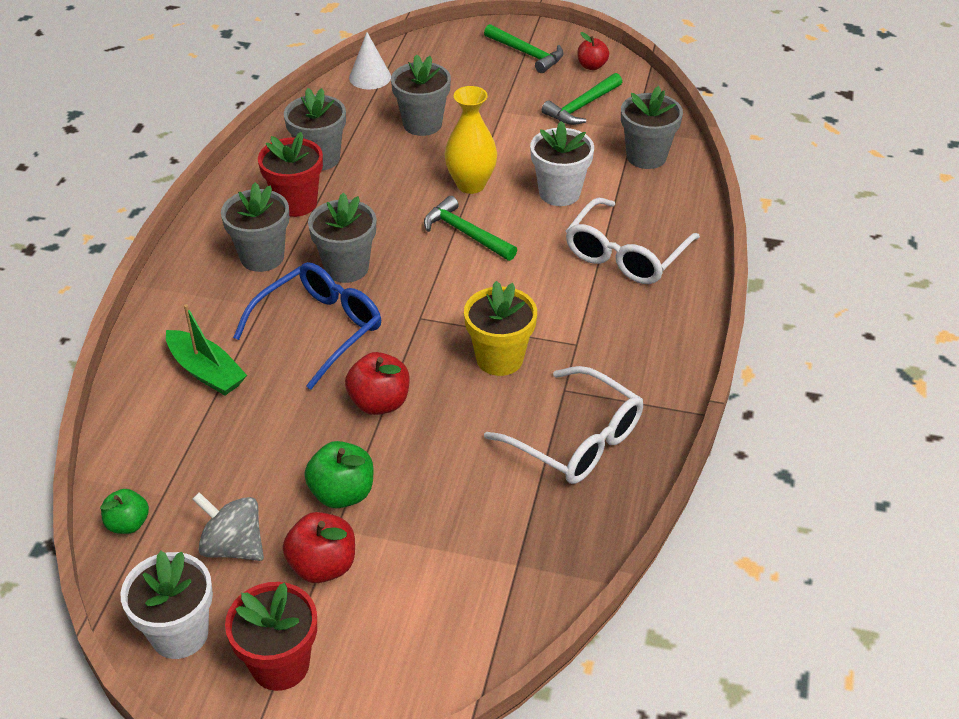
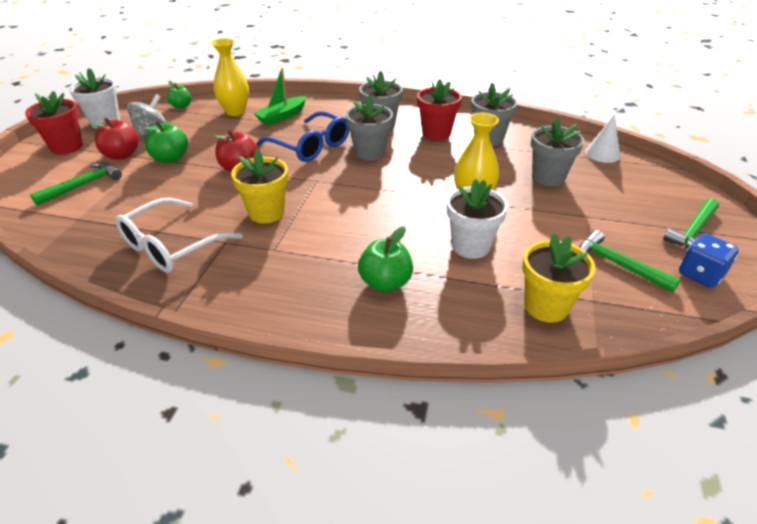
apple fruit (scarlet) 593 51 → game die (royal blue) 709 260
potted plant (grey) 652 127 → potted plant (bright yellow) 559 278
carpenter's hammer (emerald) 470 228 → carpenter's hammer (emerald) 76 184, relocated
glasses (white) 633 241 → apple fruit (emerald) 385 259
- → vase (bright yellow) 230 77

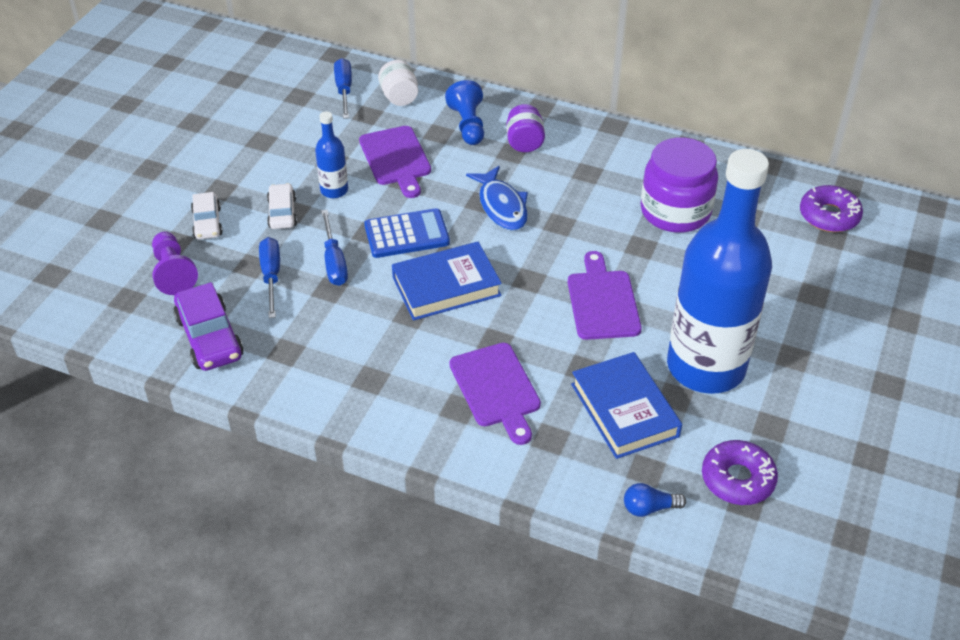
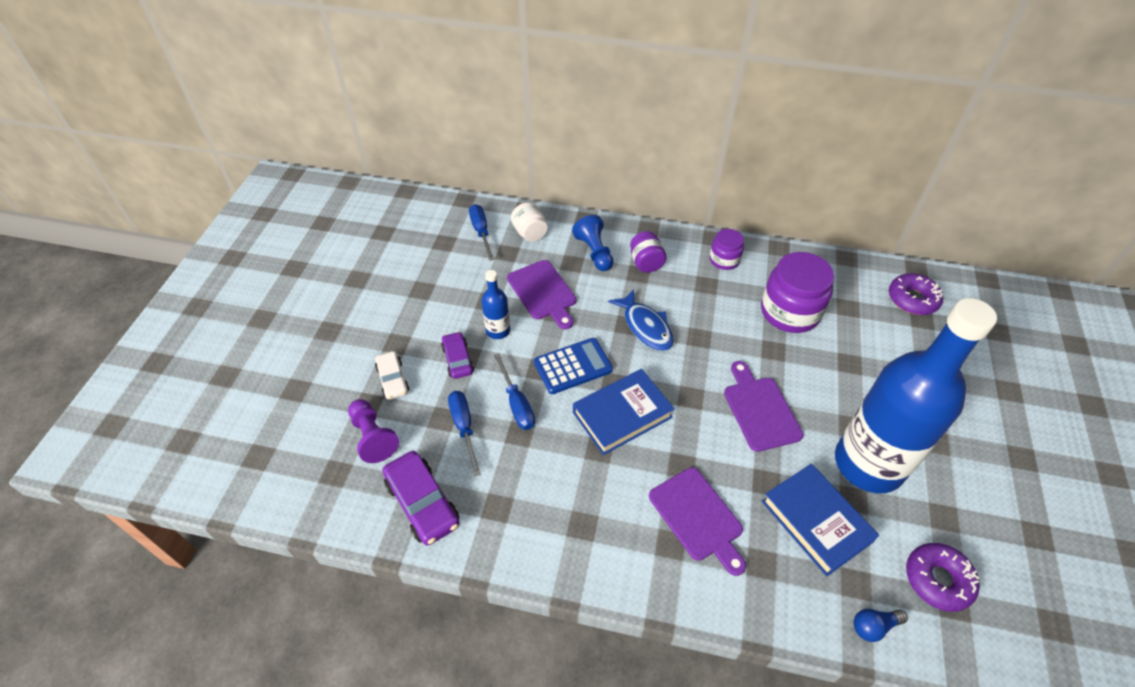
car (white) 282 206 → car (purple) 457 355
- → jam jar (purple) 726 249

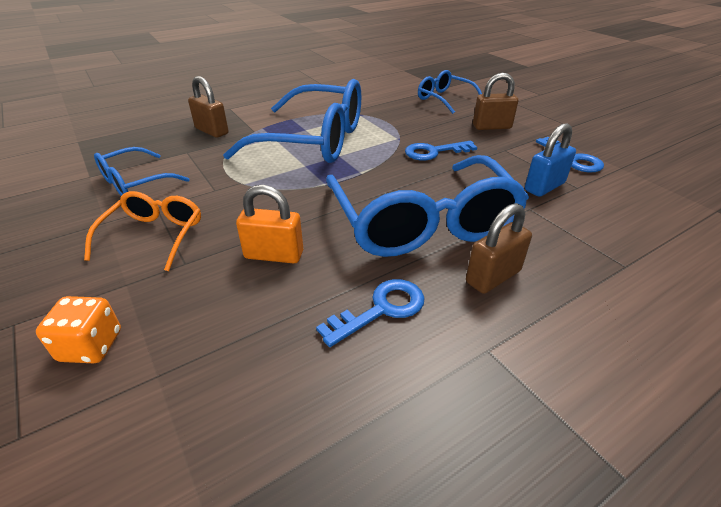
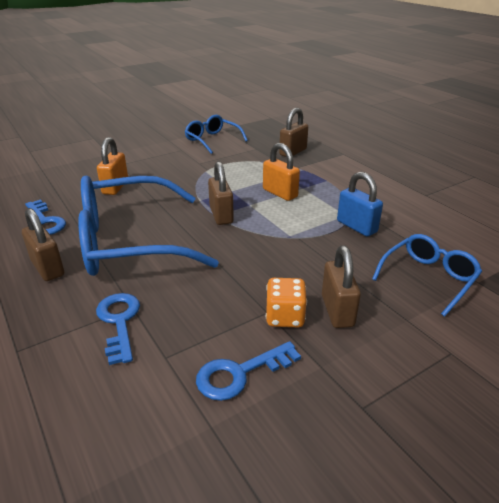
glasses (royal blue) 292 121 → small lock (orange) 281 172
small lock (royal blue) 550 160 → small lock (royal blue) 360 204, relocated
door key (royal blue) 441 151 → door key (royal blue) 118 329, relocated
glasses (orange) 142 231 → -
game die (orange) 78 329 → game die (orange) 286 302, relocated
- → small lock (brown) 221 193

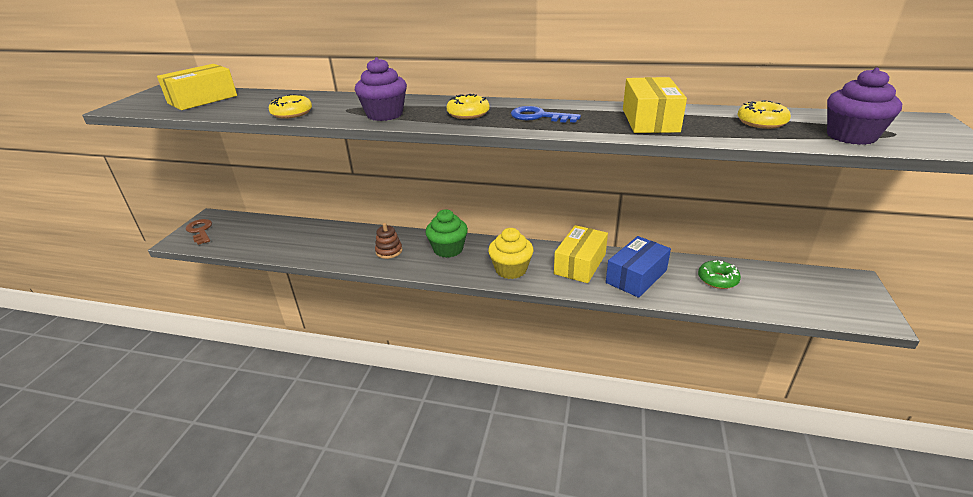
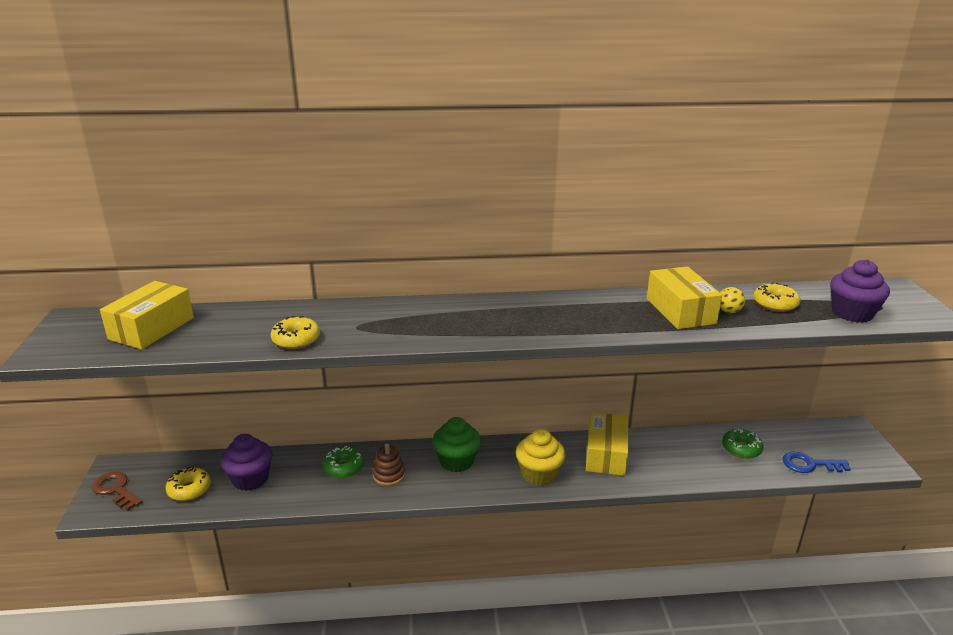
fairy cake (purple) 381 89 → fairy cake (purple) 246 462, relocated
doughnut (bright yellow) 468 106 → doughnut (bright yellow) 188 484, relocated
door key (royal blue) 546 114 → door key (royal blue) 816 462, relocated
package (royal blue) 638 267 → -
- → sphere (bright yellow) 732 300
- → doughnut (emerald) 343 462

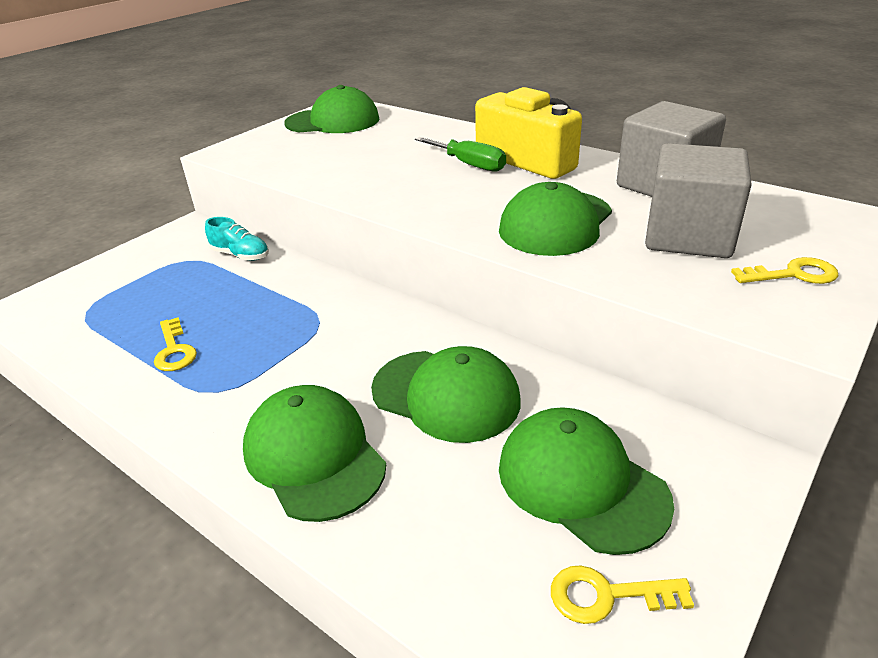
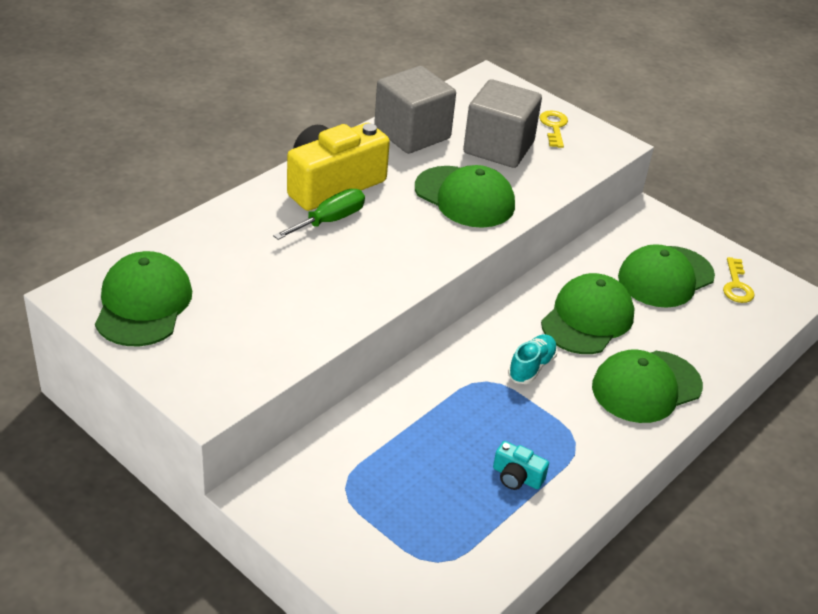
lace-up shoe (teal) 237 239 → lace-up shoe (teal) 532 359, relocated
door key (bright yellow) 175 344 → camera (teal) 521 465

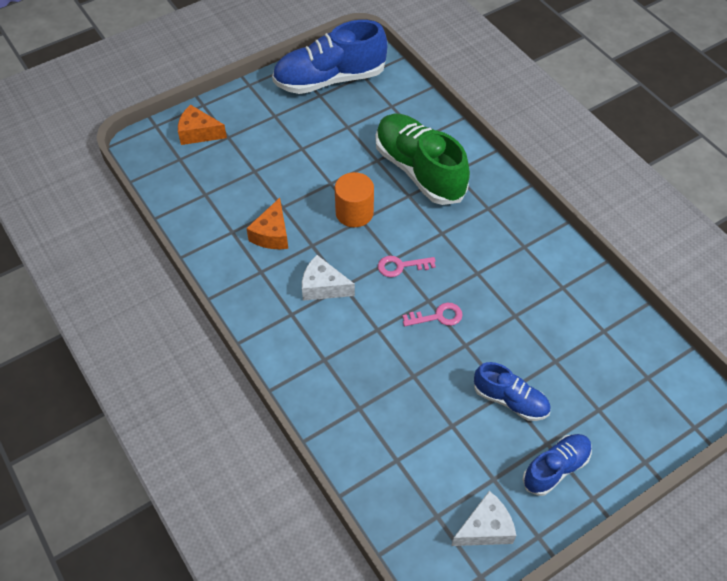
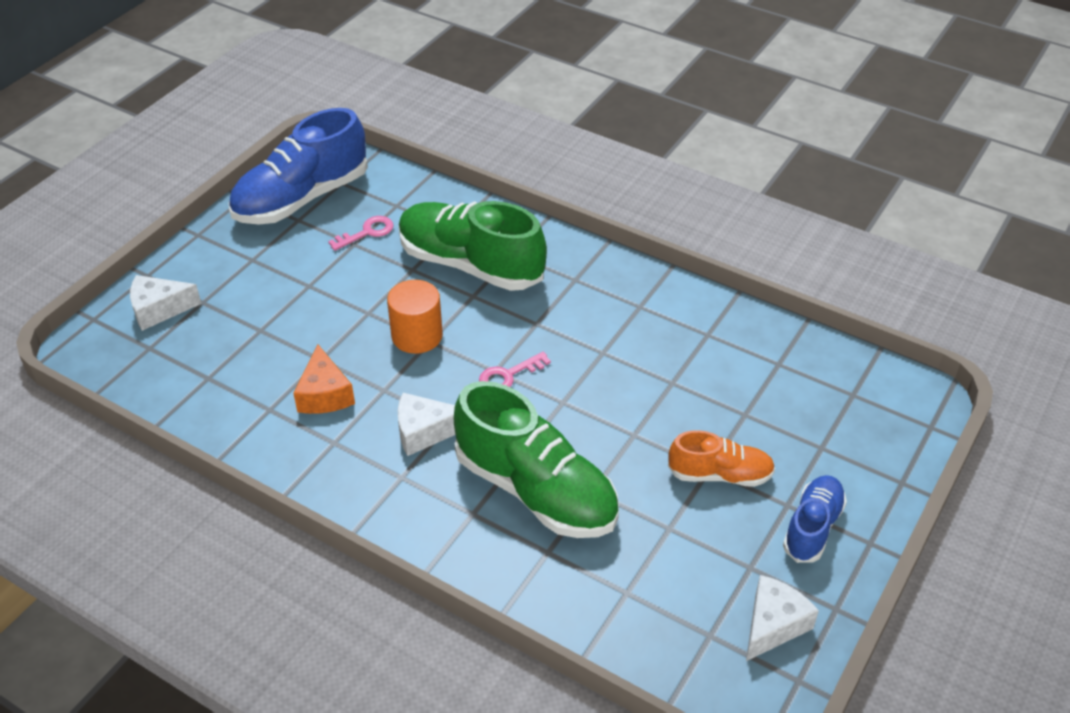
piece of cheese (orange) 202 125 → piece of cheese (white) 165 303
door key (pink) 433 314 → door key (pink) 360 233, relocated
lace-up shoe (royal blue) 512 391 → lace-up shoe (orange) 721 458
- → lace-up shoe (emerald) 536 459

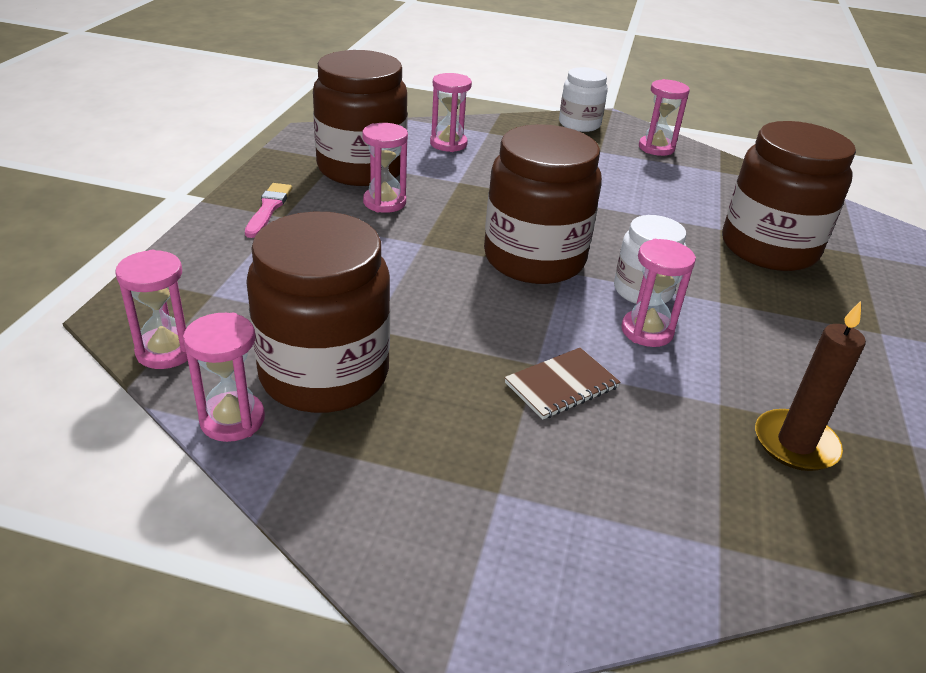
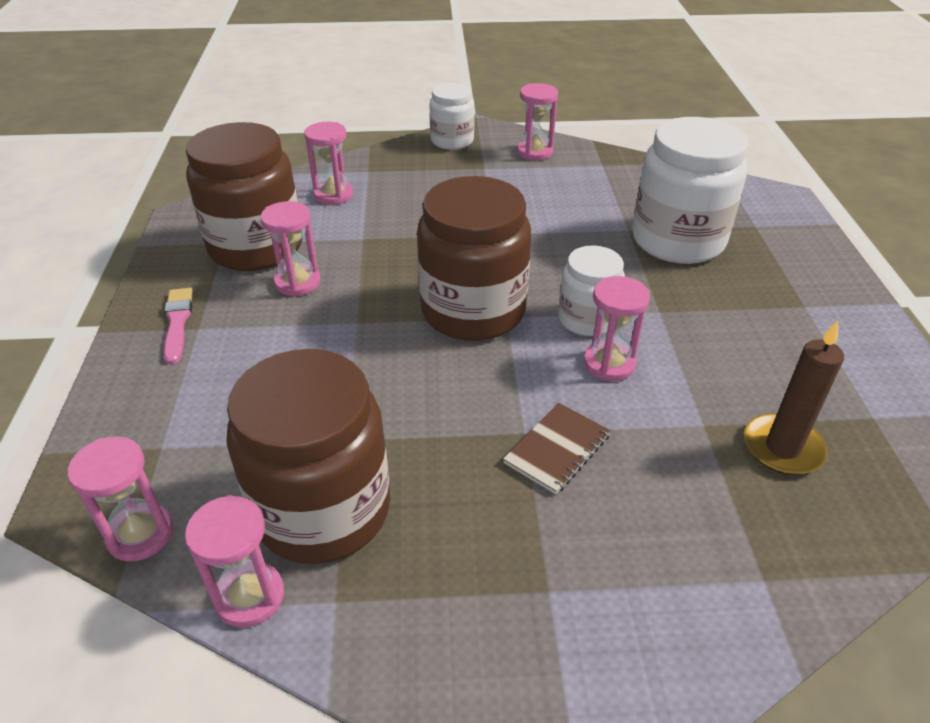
jam jar (brown) 789 196 → jam jar (white) 690 190

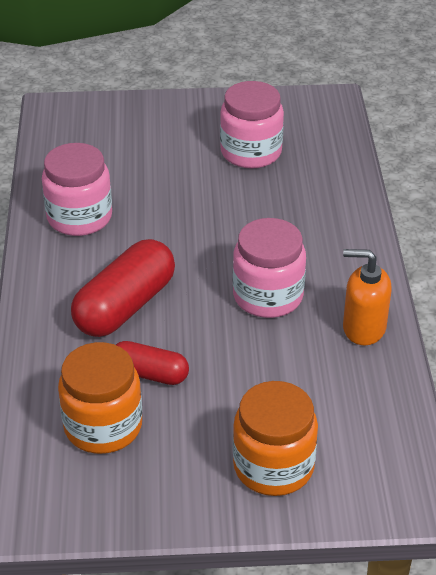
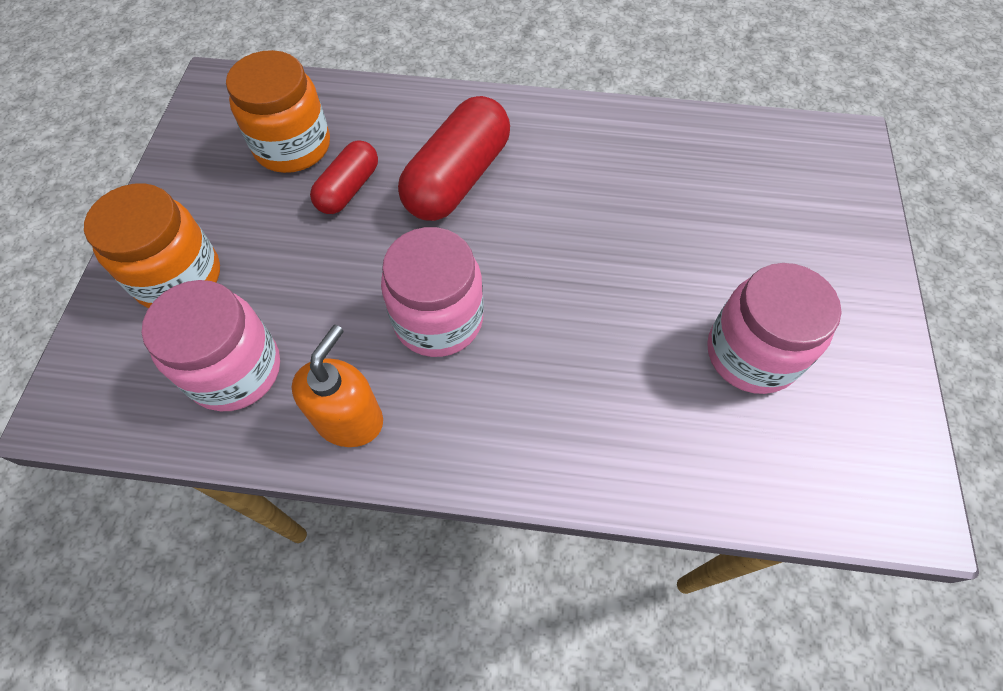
jam jar (pink) 77 189 → jam jar (pink) 211 345, relocated
pill shape (scarlet) 123 288 → pill shape (scarlet) 454 158, 75 degrees clockwise

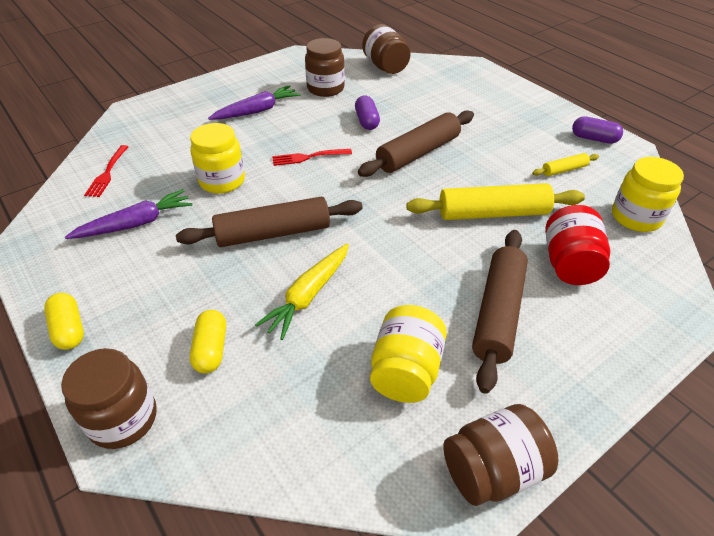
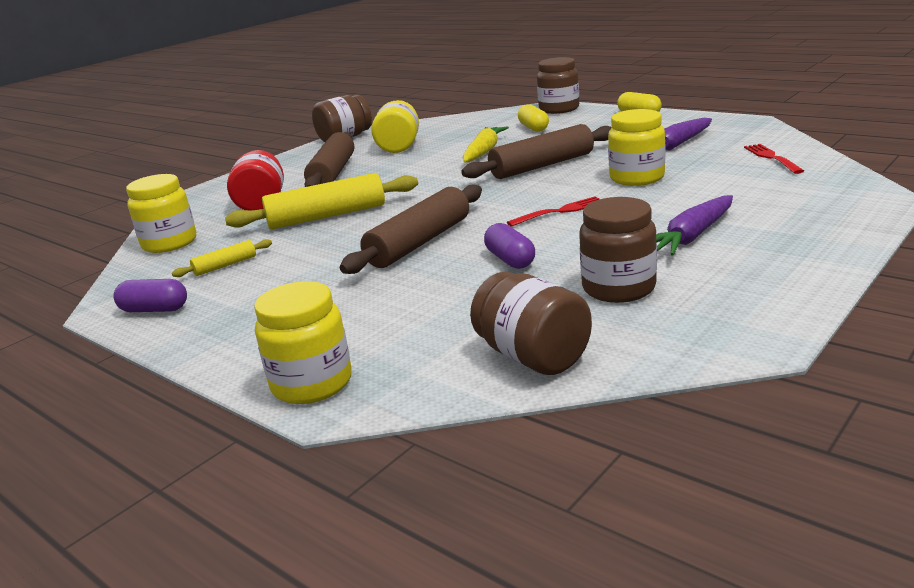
- → jam jar (bright yellow) 303 342

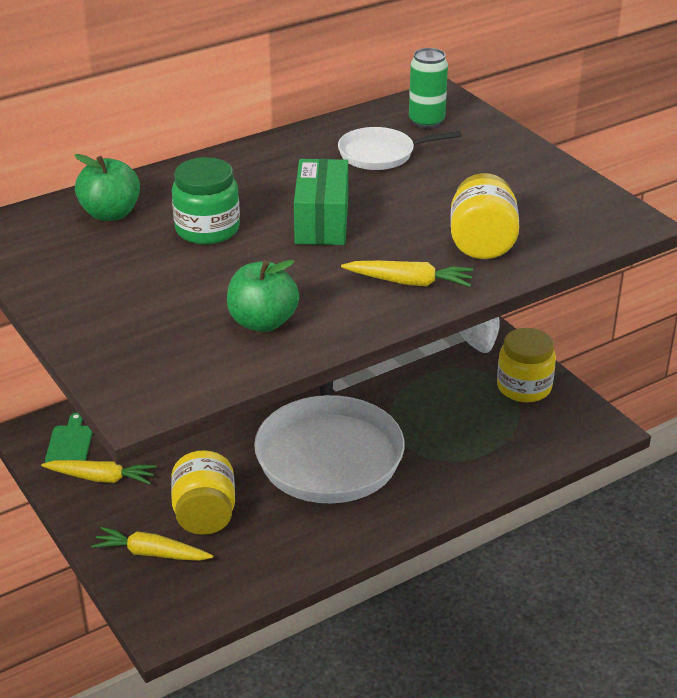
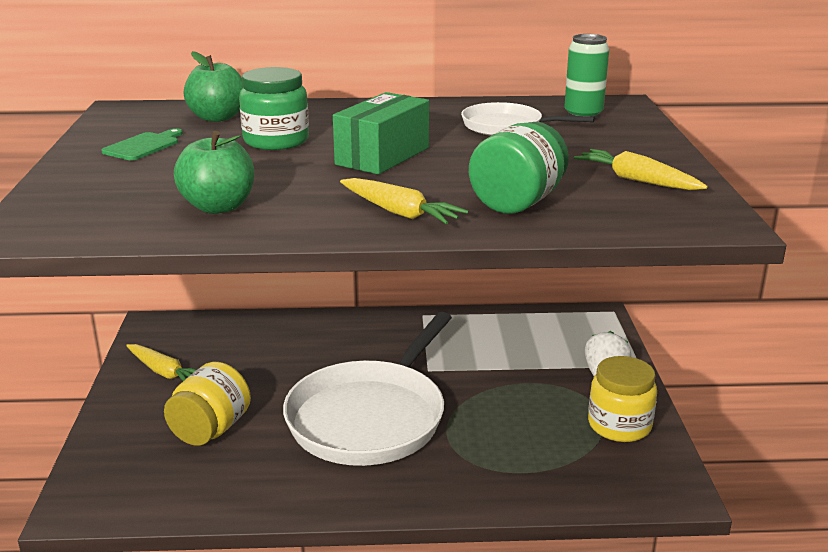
jam jar (bright yellow) 484 216 → jam jar (emerald) 519 168
bread board (emerald) 69 438 → bread board (emerald) 142 144, relocated
carrot (bright yellow) 152 544 → carrot (bright yellow) 641 169, relocated

